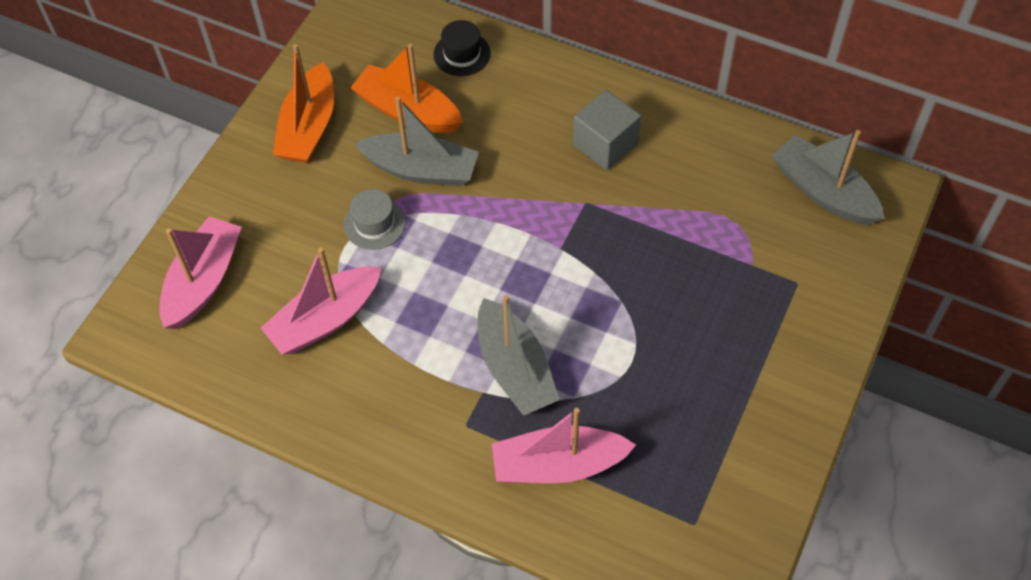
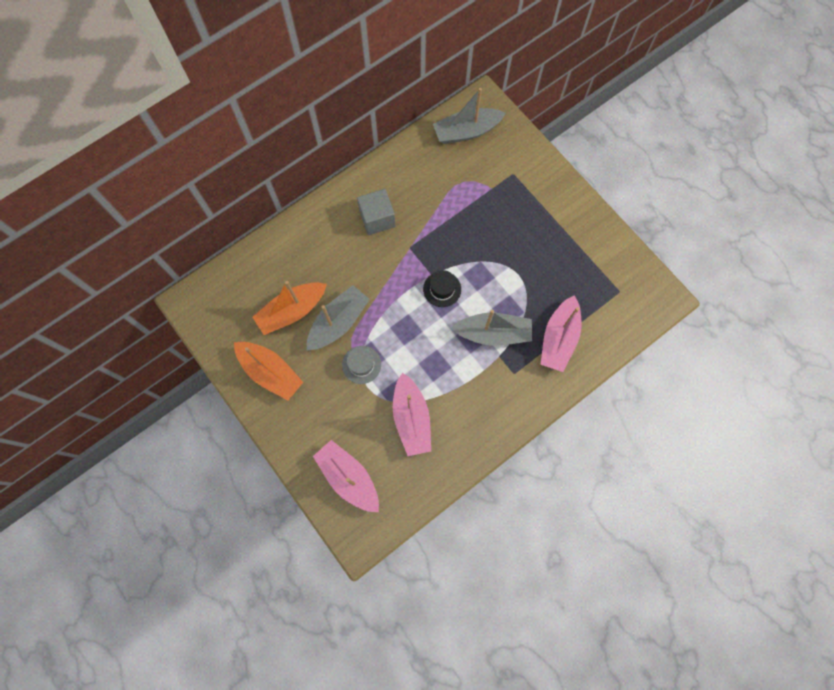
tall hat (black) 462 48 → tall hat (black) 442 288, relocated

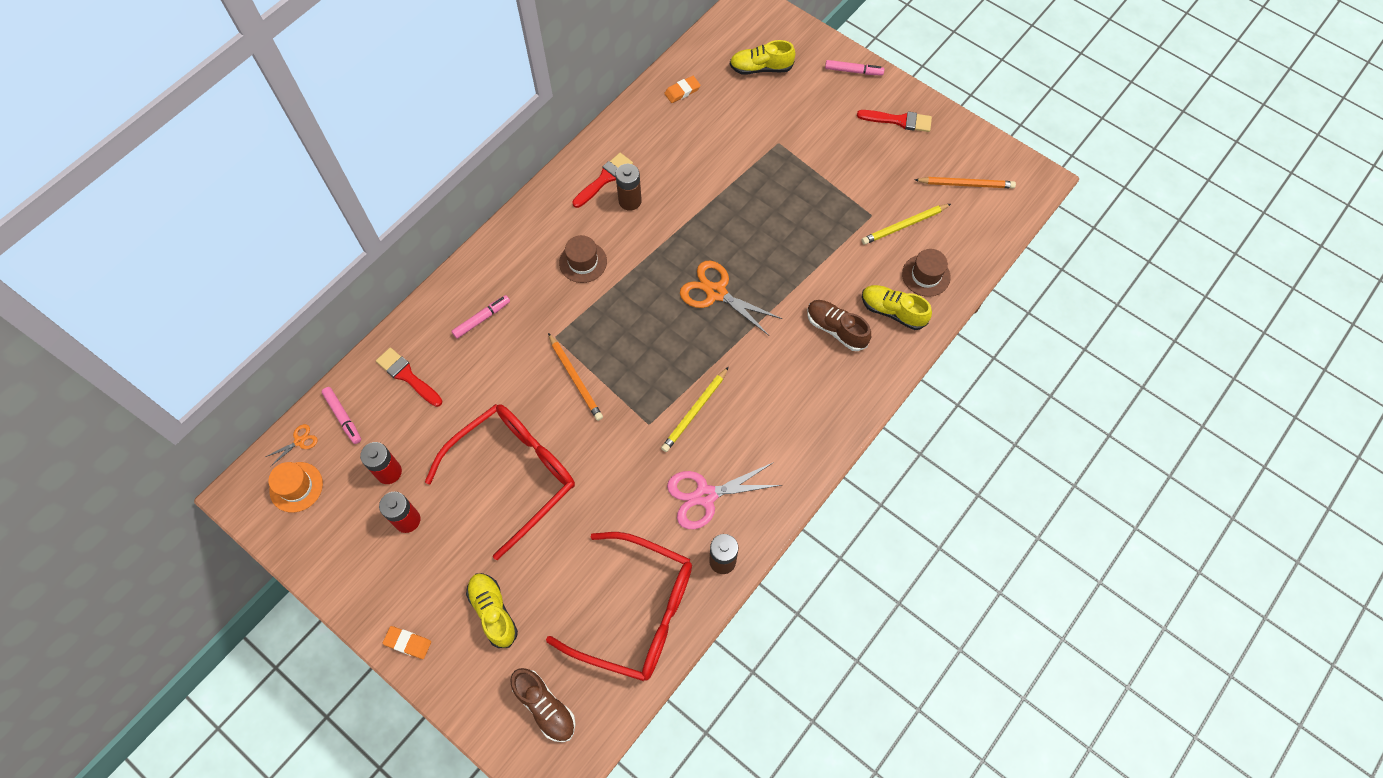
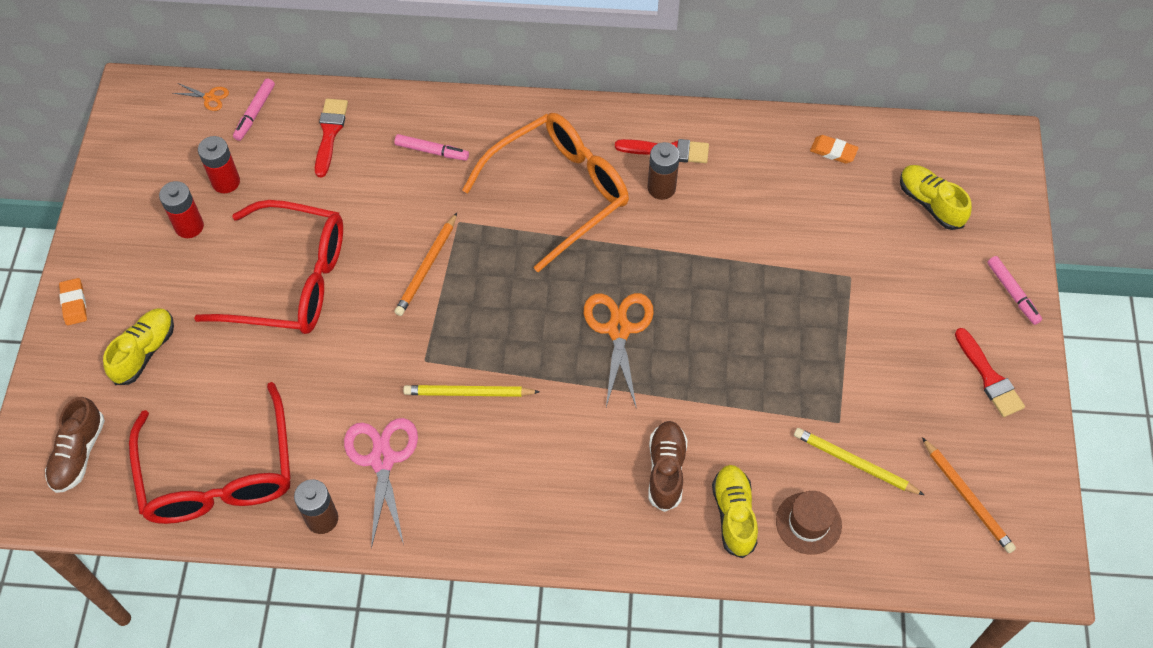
tall hat (brown) 583 259 → glasses (orange) 545 192
tall hat (orange) 295 487 → -
shears (pink) 724 495 → shears (pink) 381 483, 45 degrees clockwise

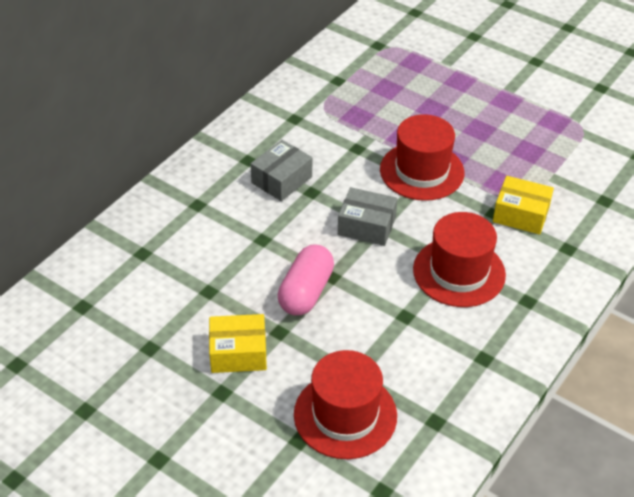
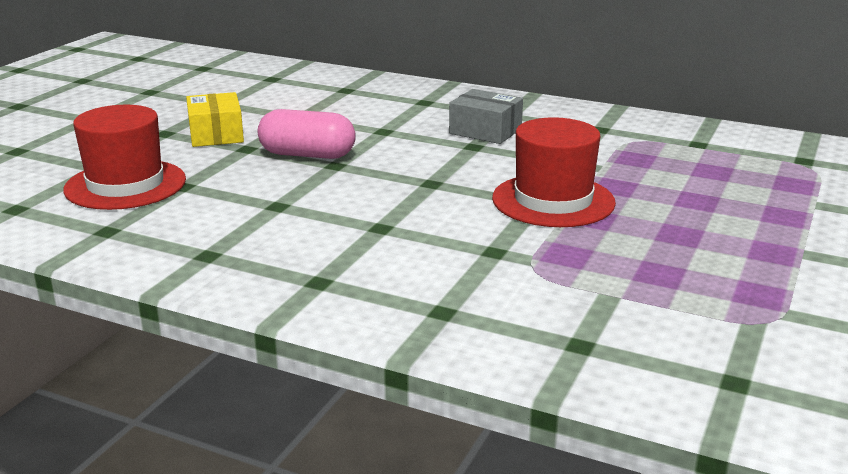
package (bright yellow) 523 205 → -
package (grey) 367 216 → -
tall hat (scarlet) 459 259 → -

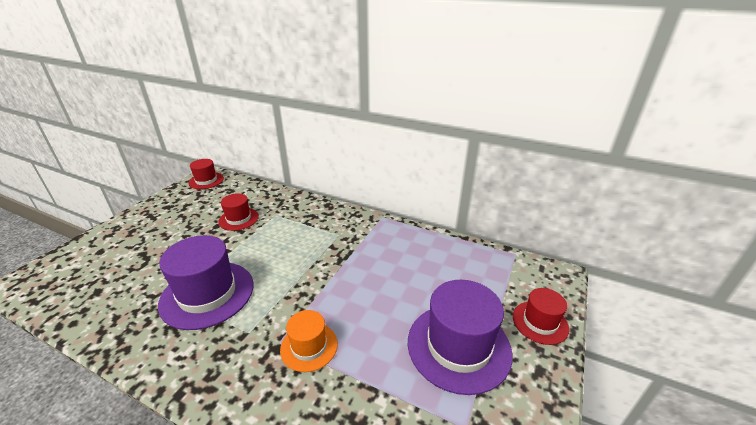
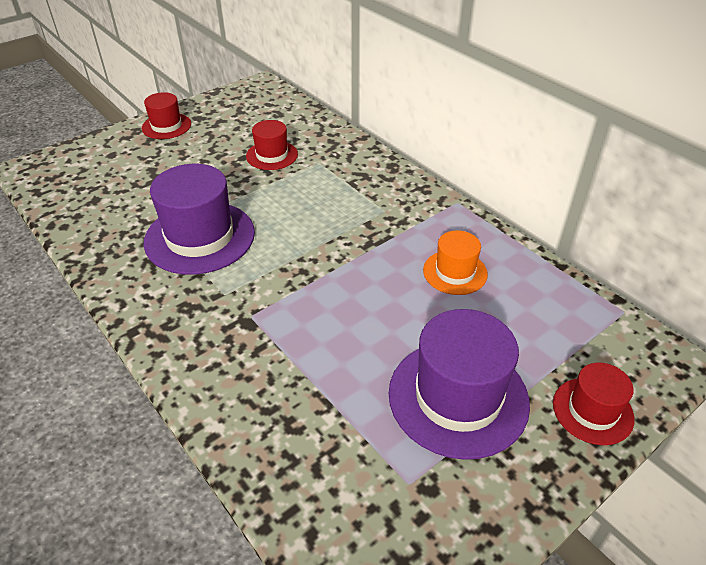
tall hat (scarlet) 206 174 → tall hat (scarlet) 166 115, relocated
tall hat (orange) 309 341 → tall hat (orange) 455 262, relocated

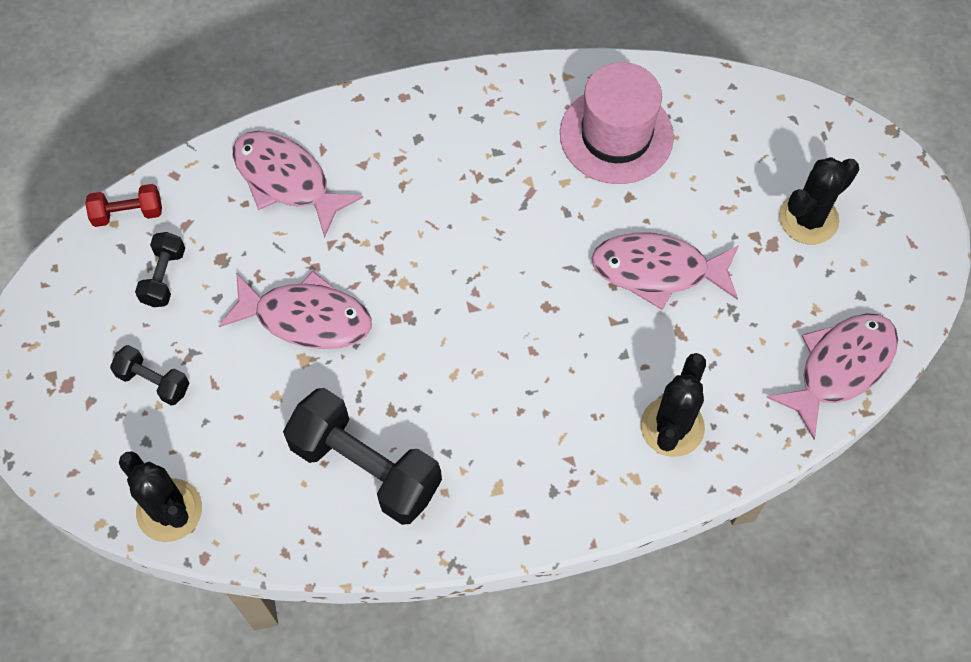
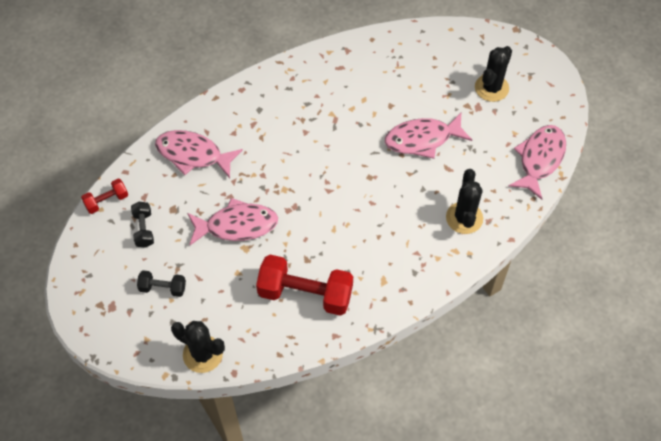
tall hat (pink) 617 123 → -
dumbbell (black) 362 456 → dumbbell (scarlet) 304 285

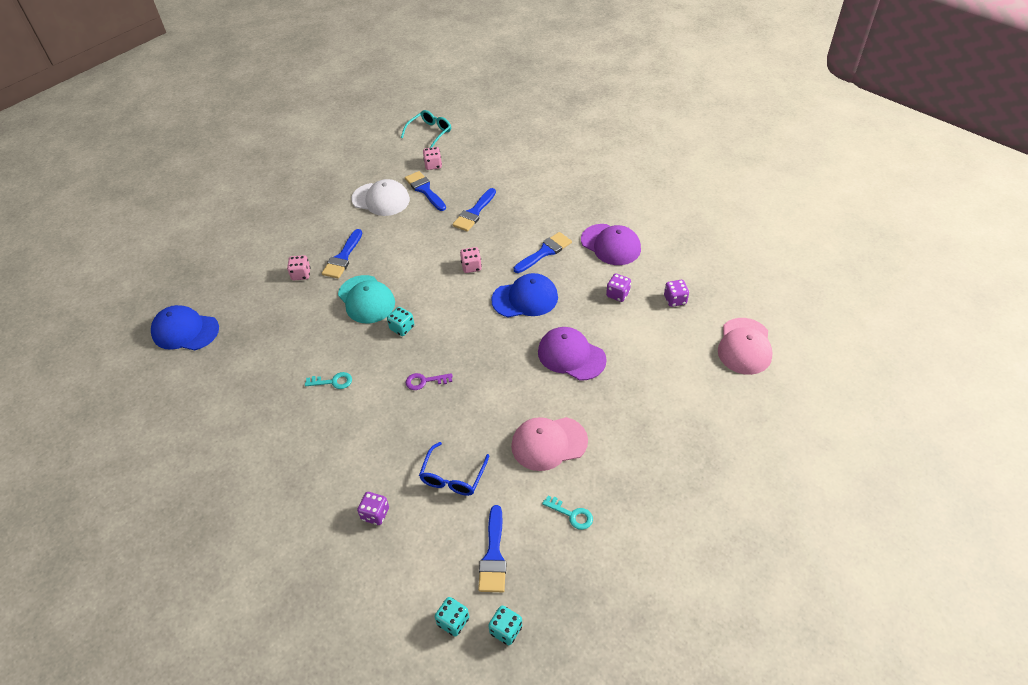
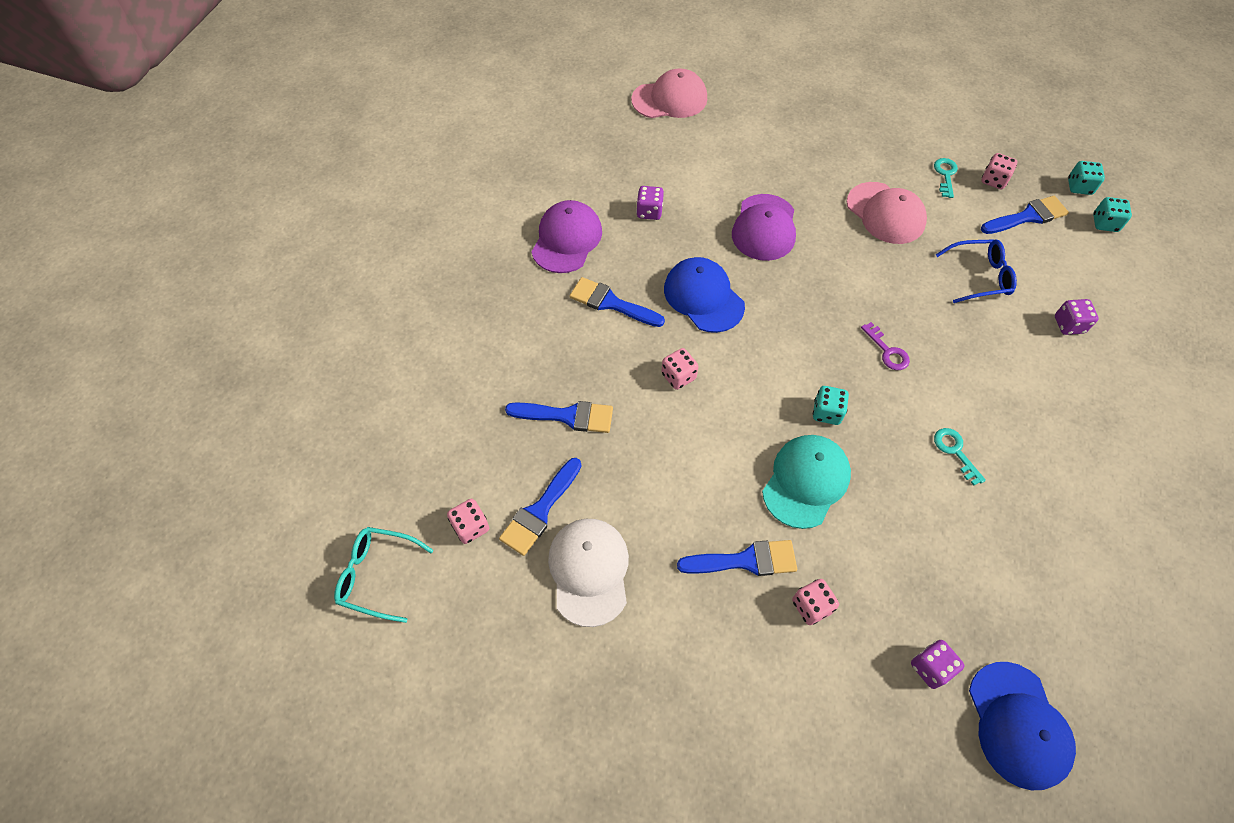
game die (purple) 676 293 → game die (purple) 937 664, relocated
- → game die (pink) 999 171

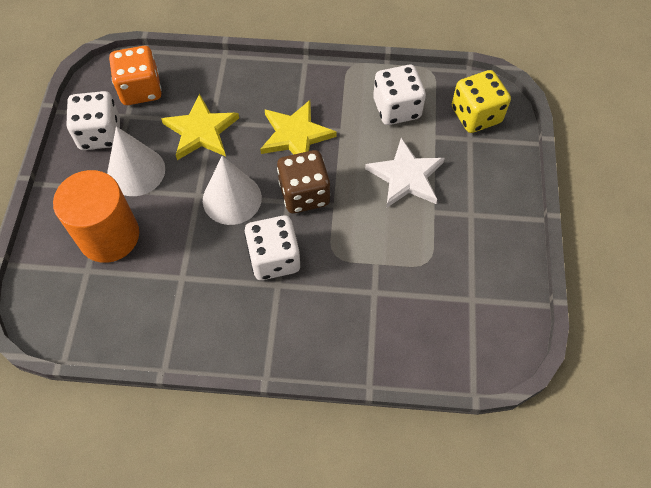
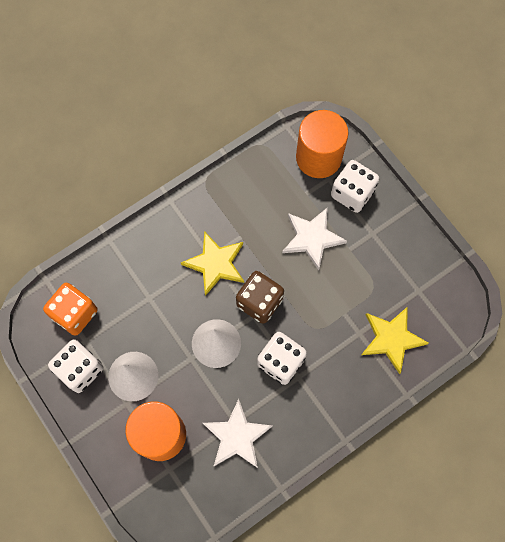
game die (white) 399 95 → game die (white) 355 186, relocated
game die (bright yellow) 481 101 → cylinder (orange) 322 144
five-pointed star (bright yellow) 200 127 → five-pointed star (bright yellow) 395 340, relocated
- → five-pointed star (white) 238 433

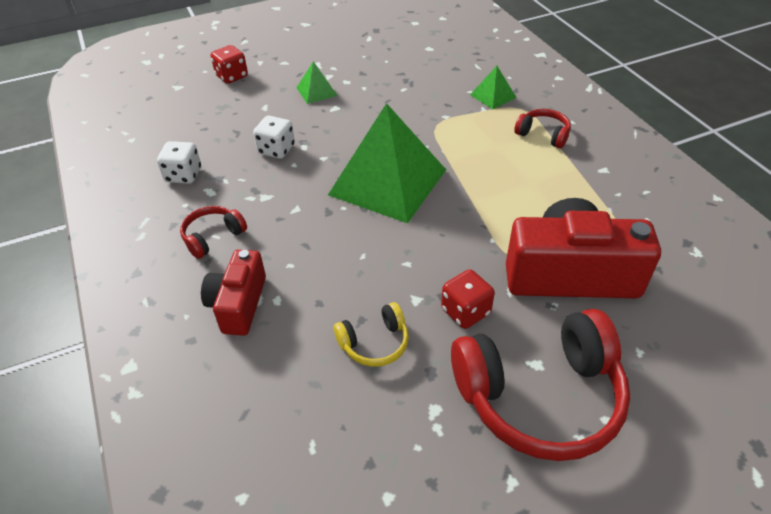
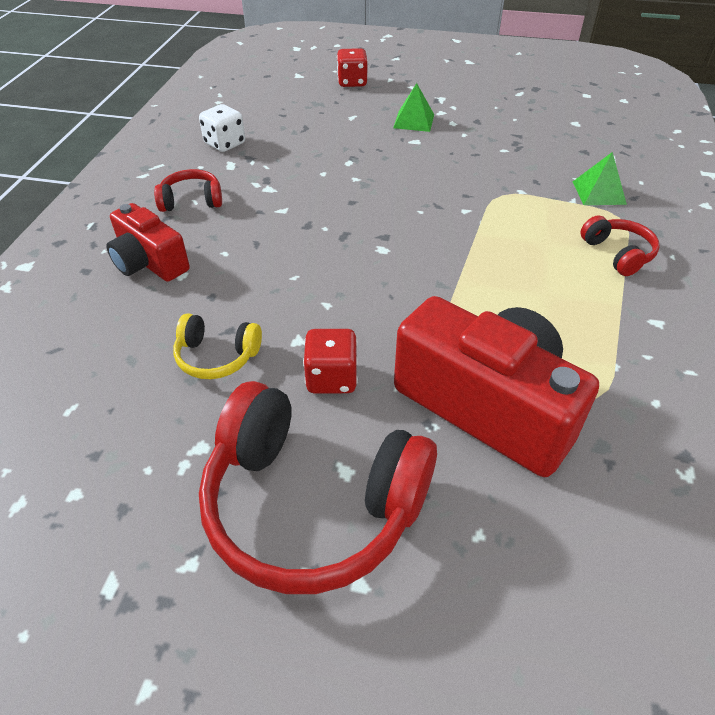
pyramid (emerald) 387 163 → -
game die (white) 274 137 → -
camera (scarlet) 233 293 → camera (scarlet) 148 242, 90 degrees counterclockwise

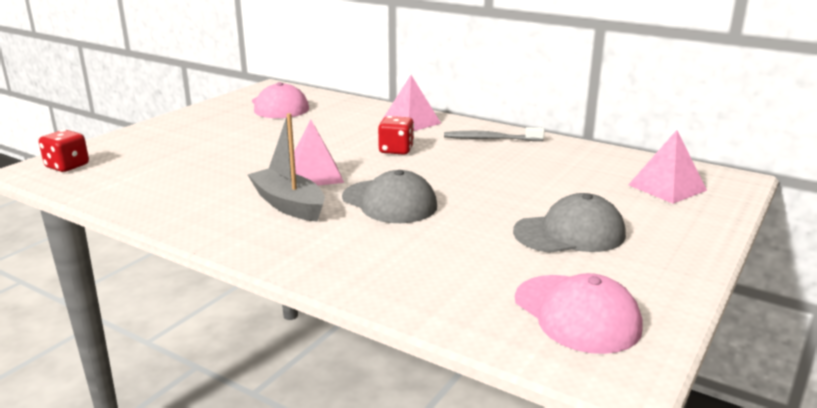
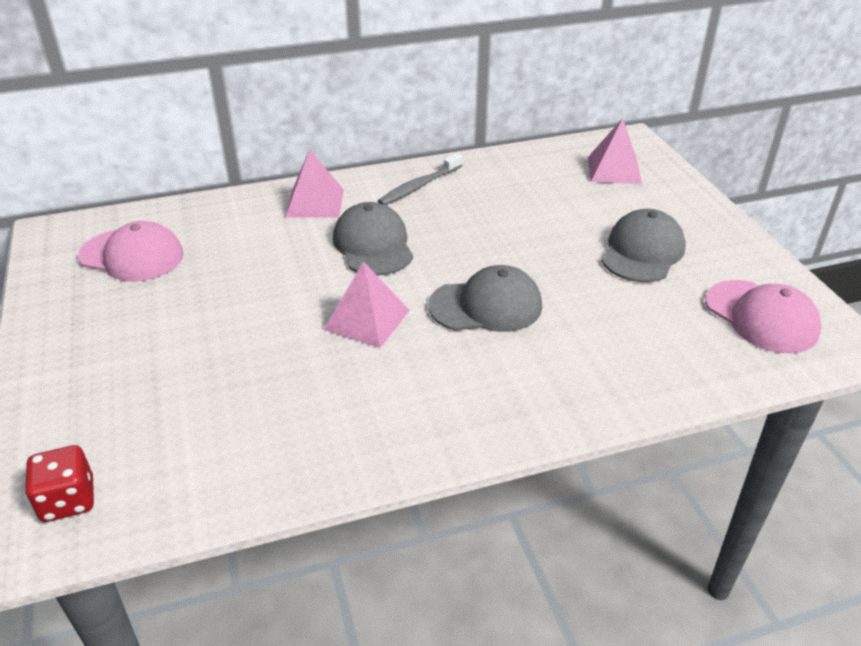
sailboat (grey) 286 167 → -
game die (scarlet) 396 135 → baseball cap (grey) 373 239
baseball cap (pink) 579 313 → baseball cap (pink) 763 316, 45 degrees clockwise

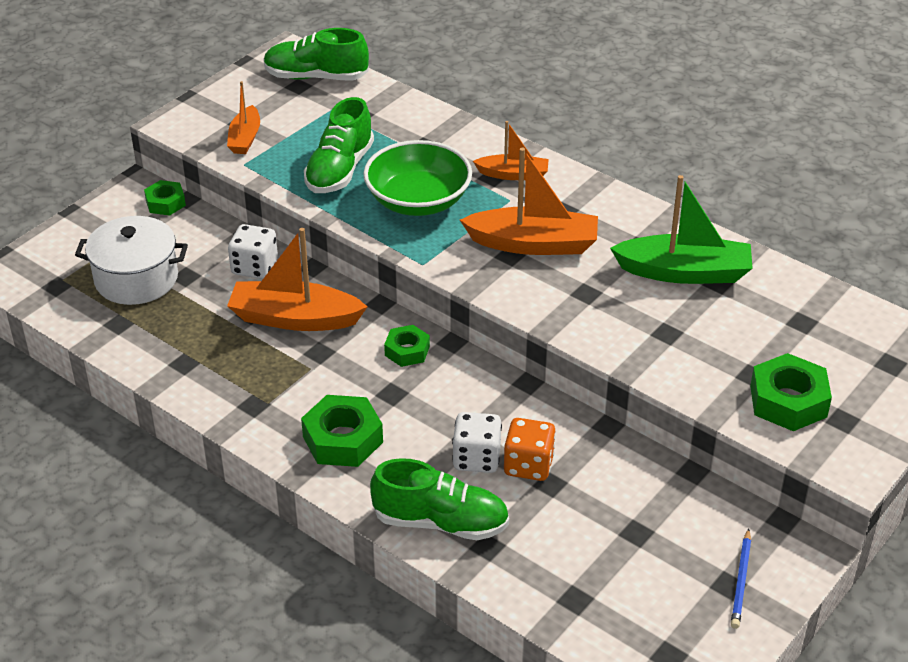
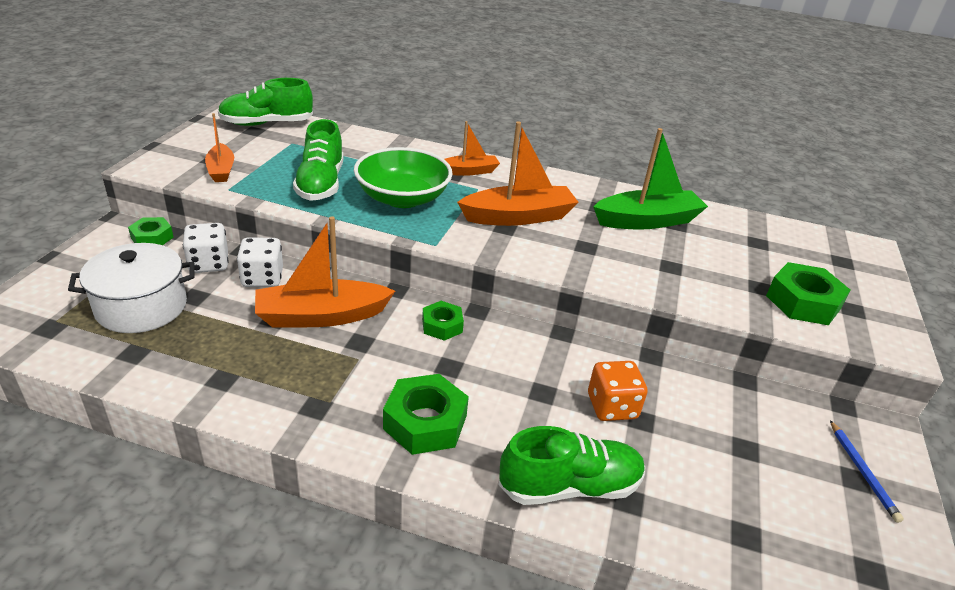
game die (white) 477 442 → game die (white) 205 248, relocated

